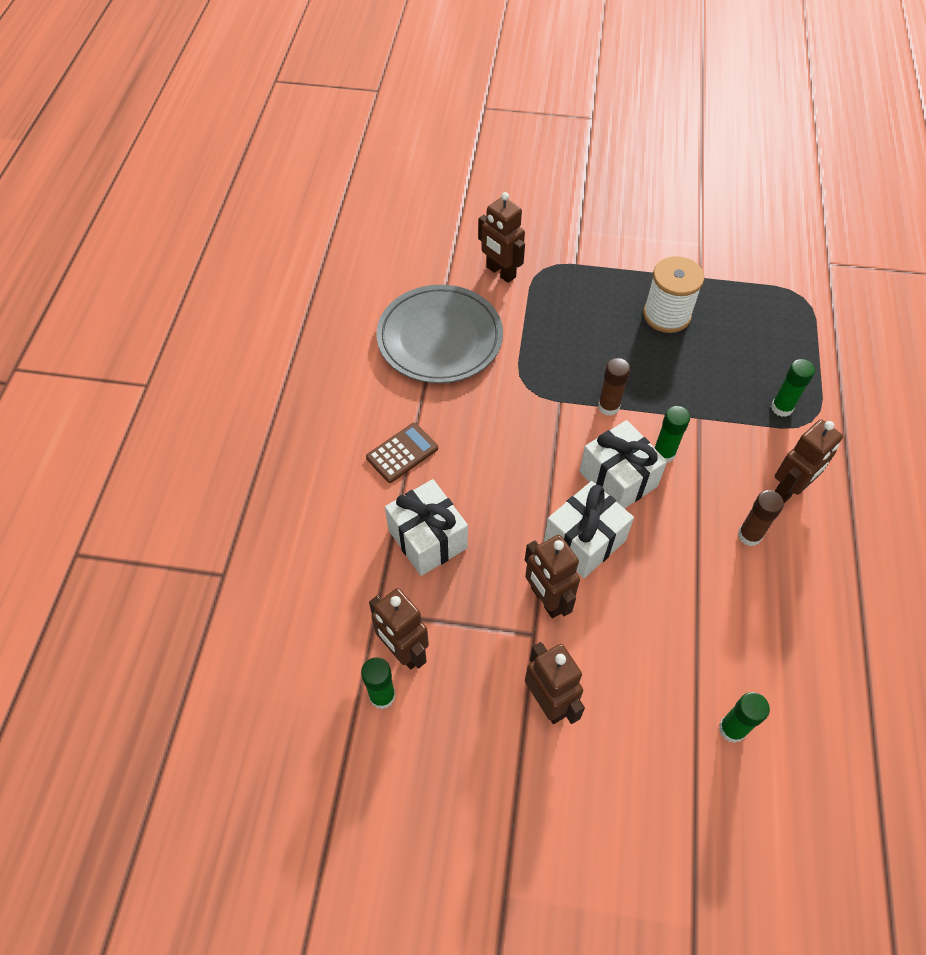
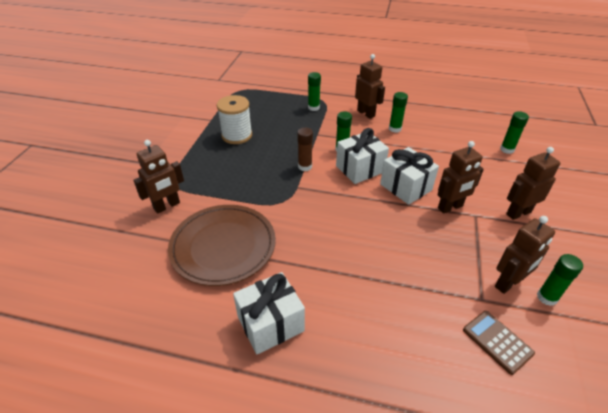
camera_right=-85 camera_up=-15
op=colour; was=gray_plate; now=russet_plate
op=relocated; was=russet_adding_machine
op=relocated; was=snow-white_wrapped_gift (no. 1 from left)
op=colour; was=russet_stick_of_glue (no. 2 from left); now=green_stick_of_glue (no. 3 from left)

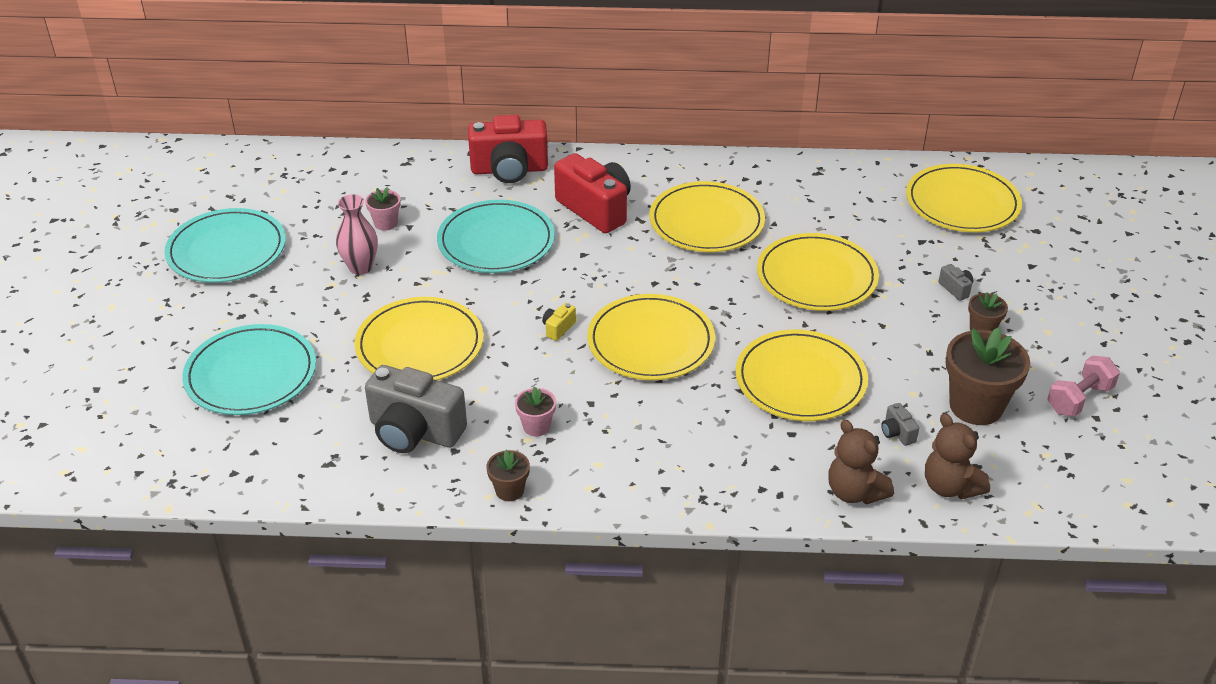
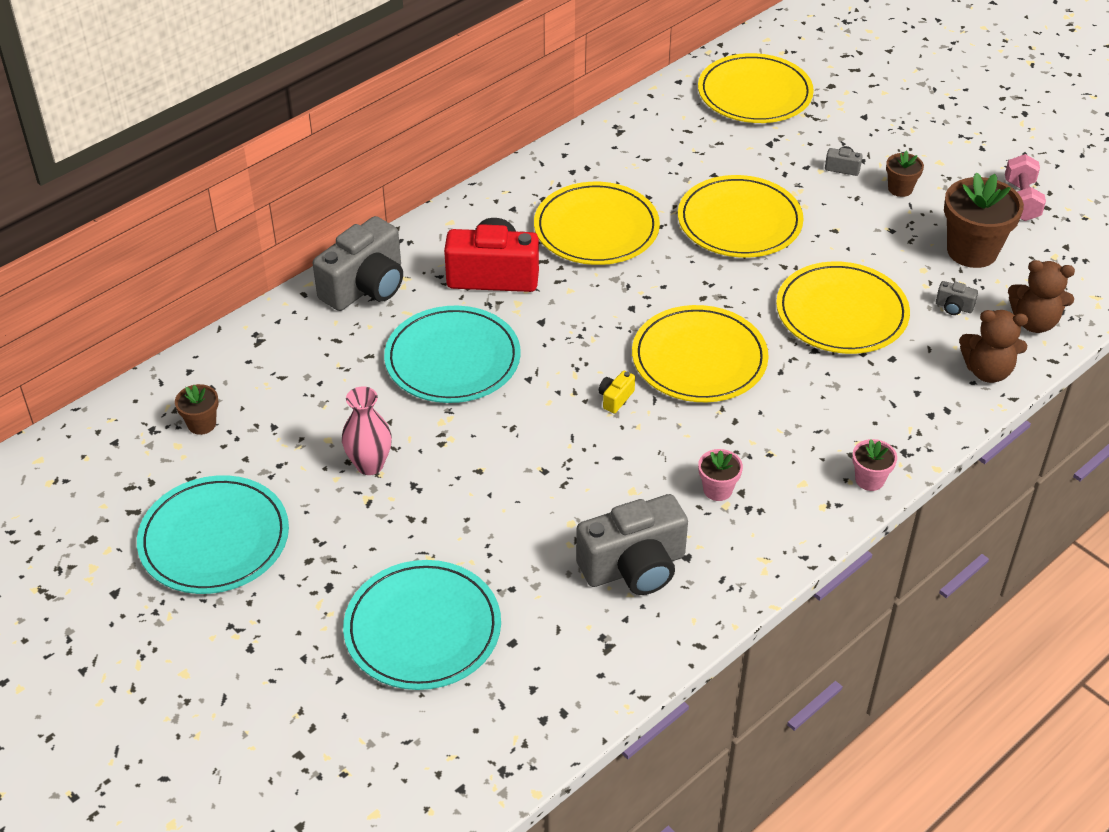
camera_right=-45 camera_up=5
op=colour; was=red_photo_camera (no. 1 from left); now=gray_photo_camera (no. 1 from left)
op=relocated; was=rosy_plant_pot (no. 1 from left in the first image); now=rosy_plant_pot (no. 2 from left)
op=missing; was=yellow_plate (no. 1 from left)
op=spun; was=yellow_photo_camera; clockwise=45
op=relocated; was=russet_plant_pot (no. 1 from left)

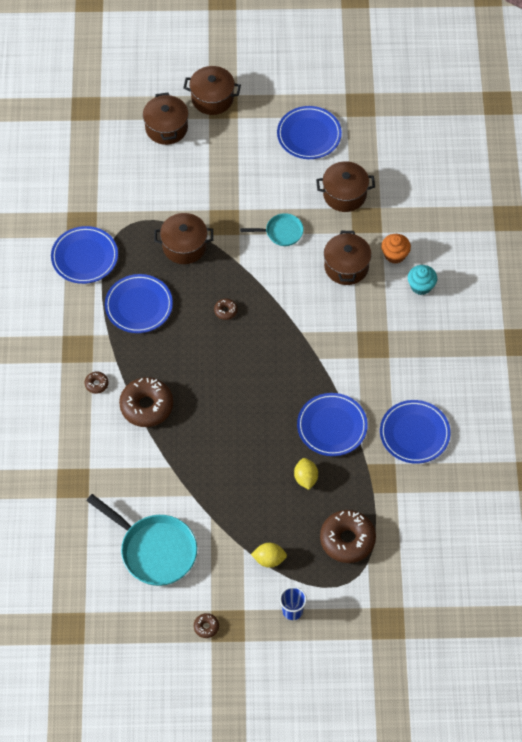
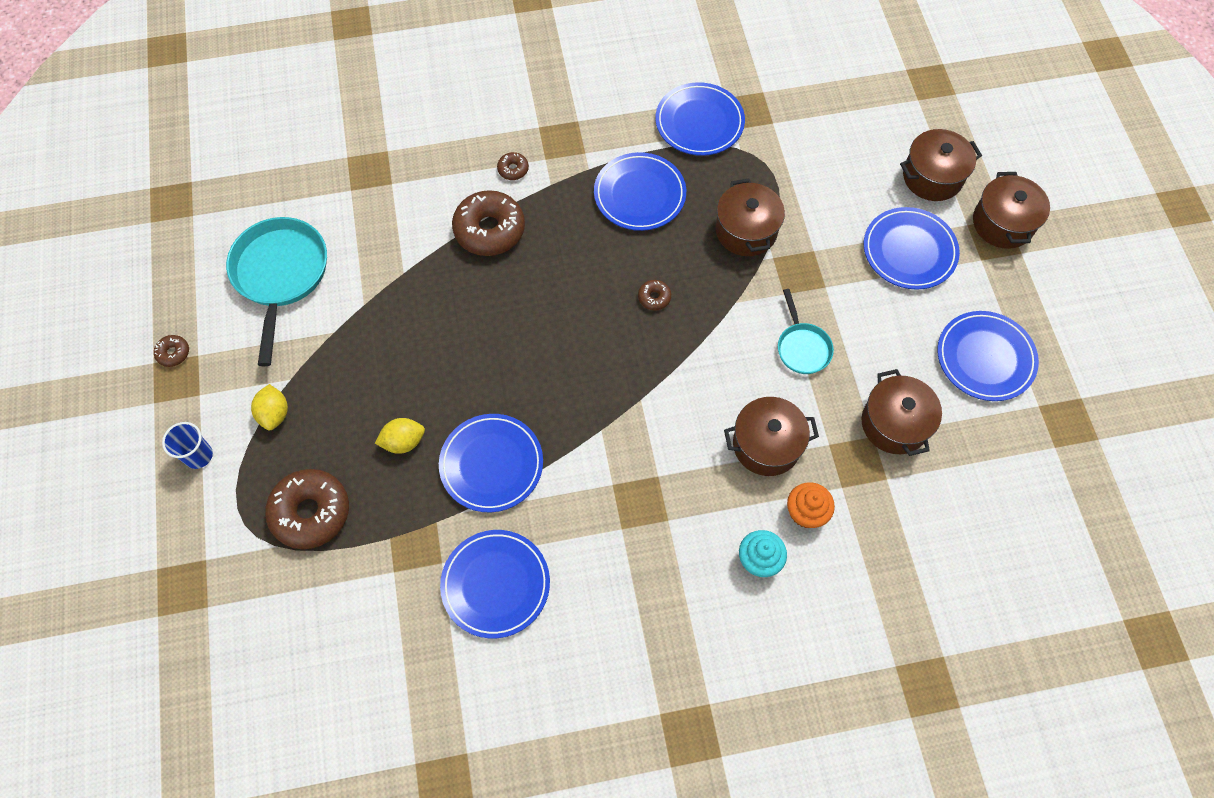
camera_right=80 camera_up=5
op=spun; was=aqua_frying_pan (no. 1 from left); clockwise=150
op=appeared; now=blue_plate (no. 5 from left)

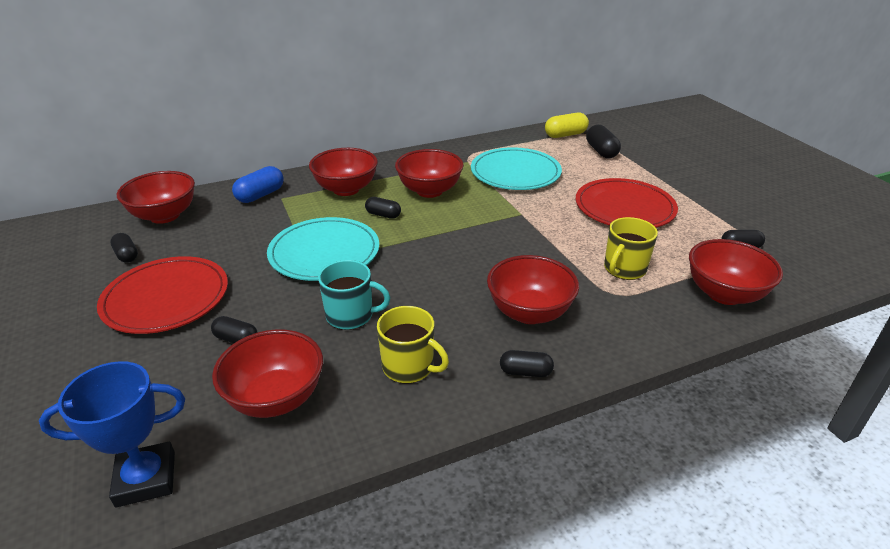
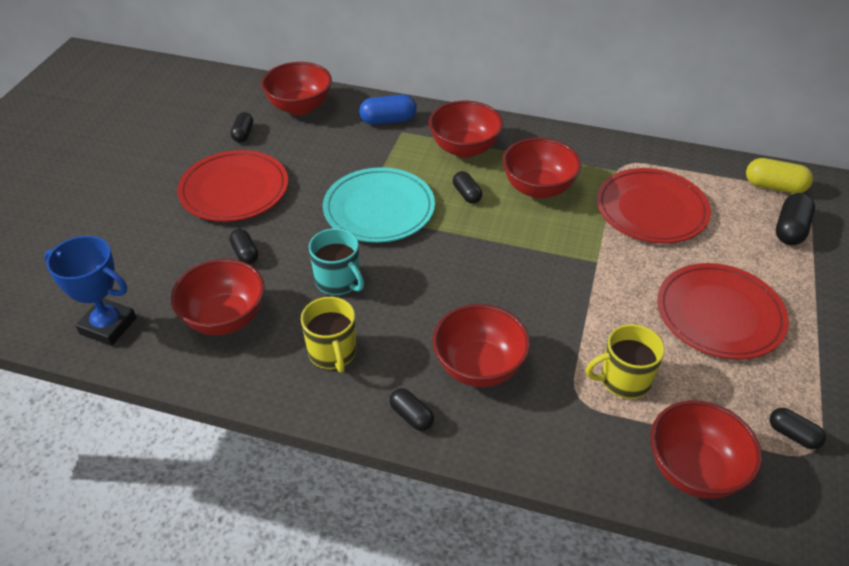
camera_right=40 camera_up=10
op=colour; was=aqua_plate (no. 2 from left); now=red_plate (no. 2 from left)

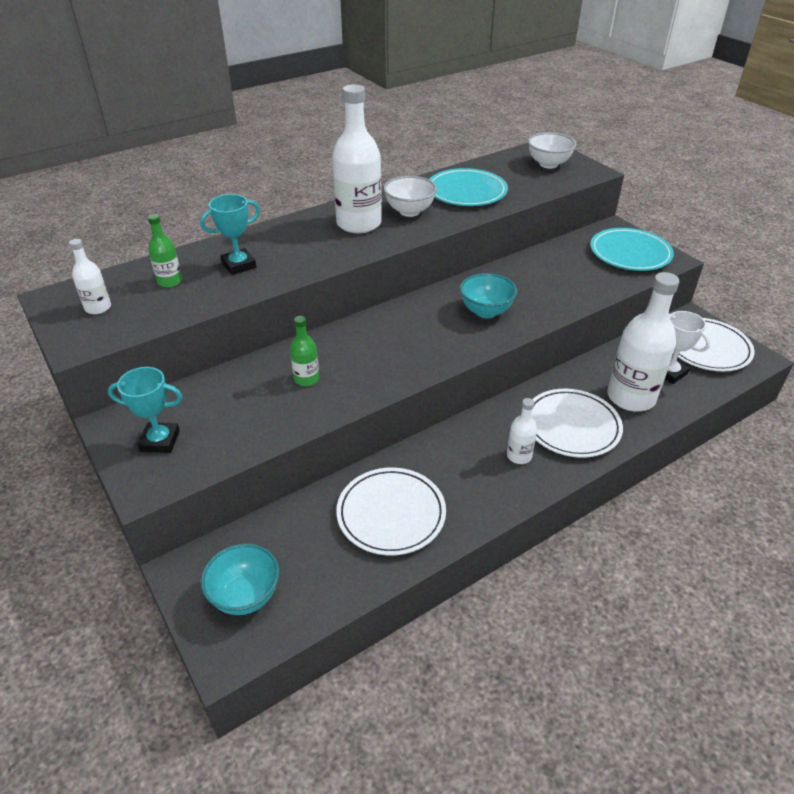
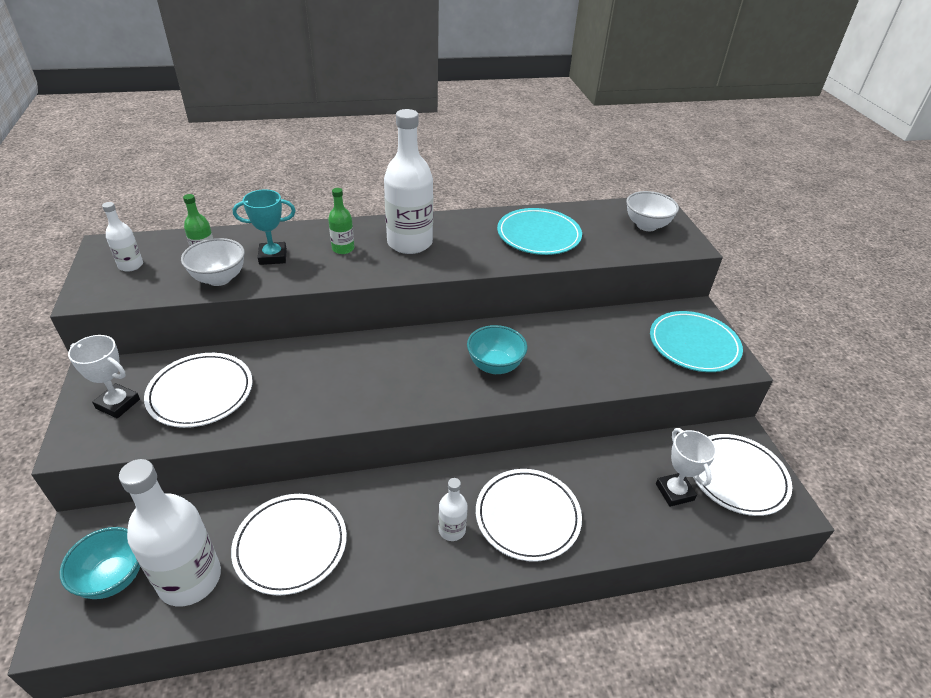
camera_right=20 camera_up=0
op=relocated; was=snow-white_serving_bowl (no. 1 from left)
op=relocated; was=snow-white_flask (no. 4 from left in the first image); now=snow-white_flask (no. 2 from left)
op=relocated; was=green_flask (no. 2 from left)
op=colour; was=aqua_prize_cup (no. 1 from left); now=snow-white_prize_cup (no. 1 from left)
op=appeared; now=snow-white_plate (no. 1 from left)

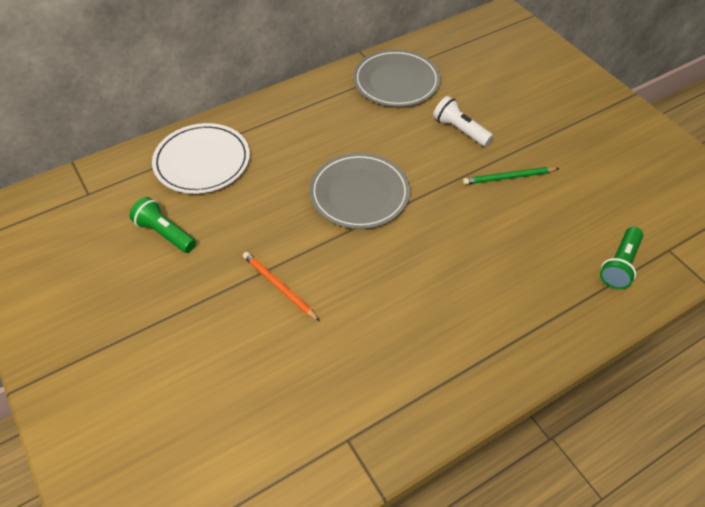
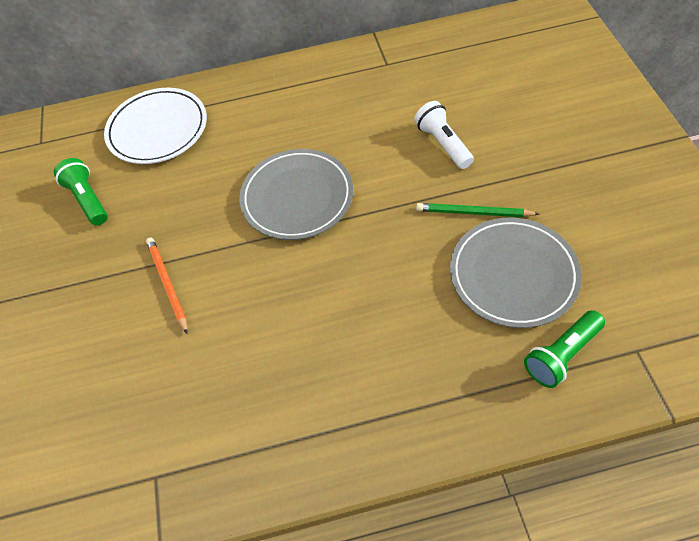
camera_right=25 camera_up=5
op=relocated; was=gray_plate (no. 2 from left)

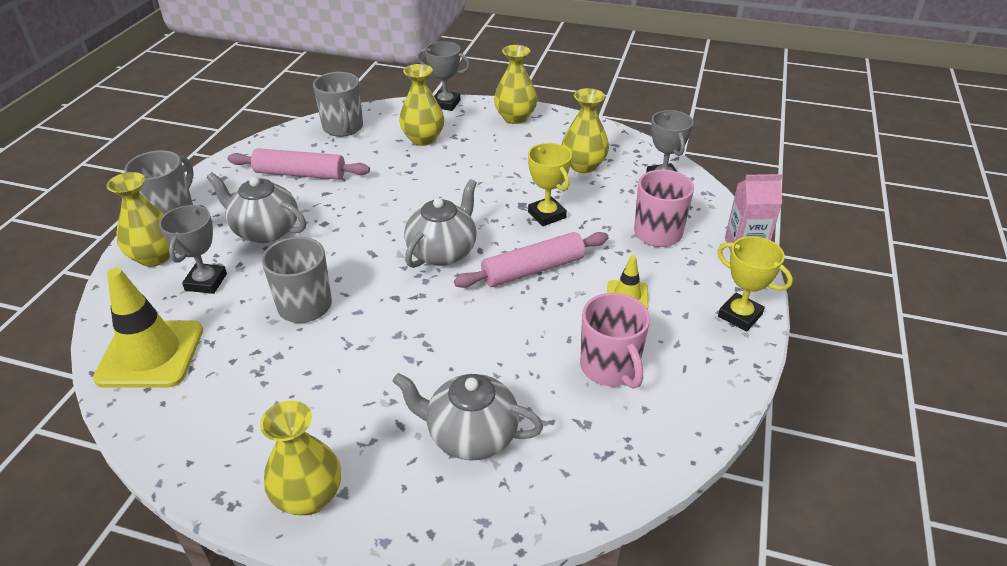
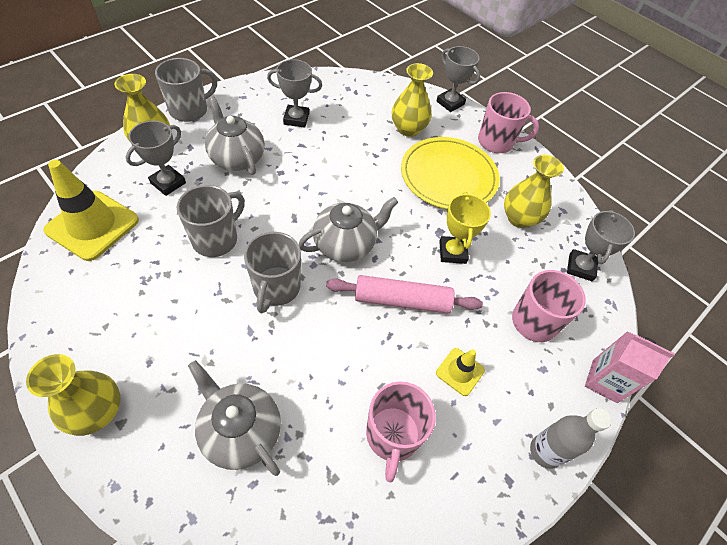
camera_right=25 camera_up=15
op=exchanged; was=yellow_flower_vase (no. 4 from left); now=rosy_tea_mug (no. 2 from left)
op=relocated; was=gray_tea_mug (no. 3 from left)
op=exchanged; was=rosy_pastry_roller (no. 1 from left); now=gray_prize_cup (no. 2 from left)
op=exchanged; was=yellow_prize_cup (no. 2 from left); now=gray_flask
op=appeared; now=yellow_plate

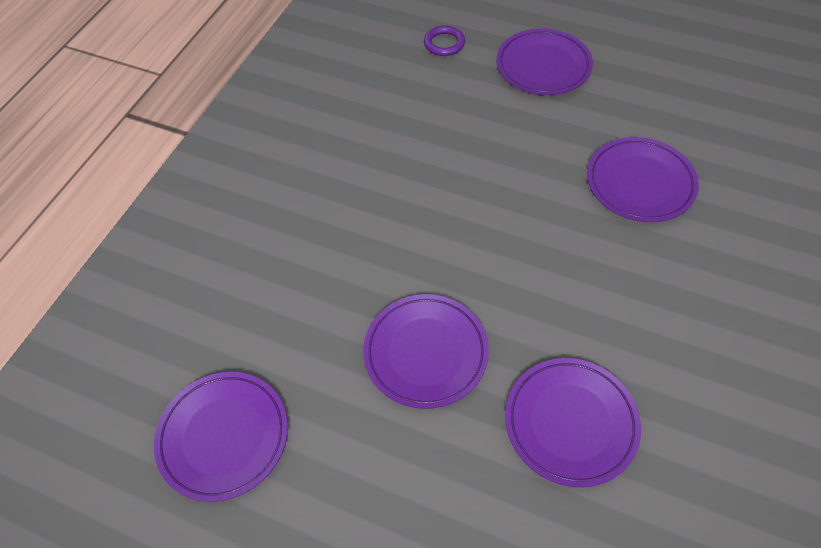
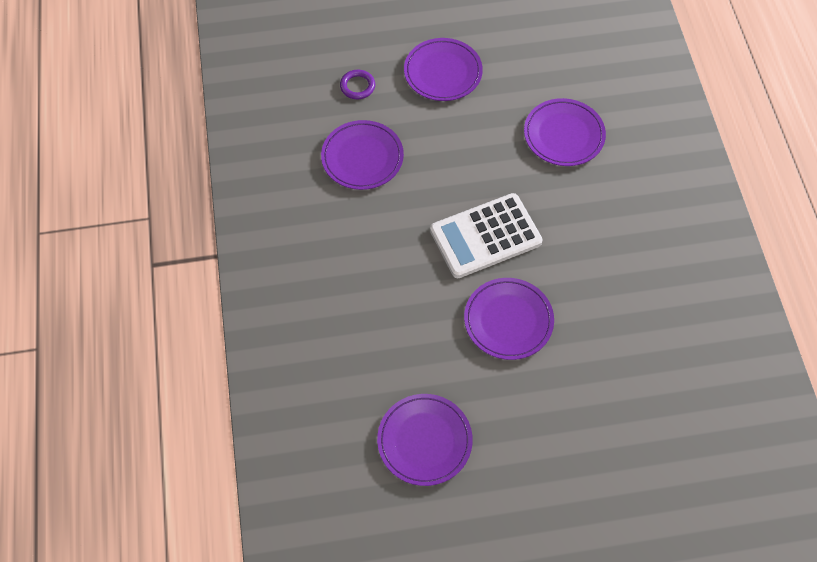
camera_right=-35 camera_up=5
op=relocated; was=purple_plate (no. 4 from left in the first image); now=purple_plate (no. 1 from left)
op=appeared; now=snow-white_adding_machine

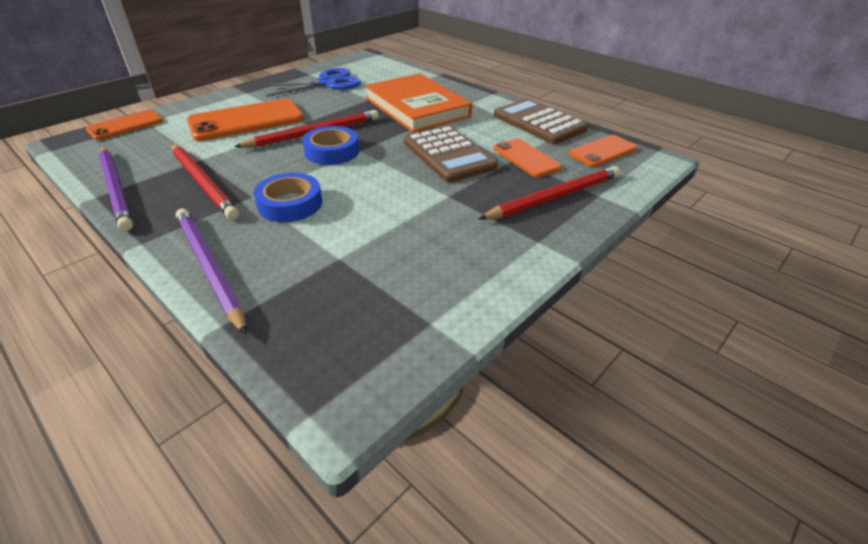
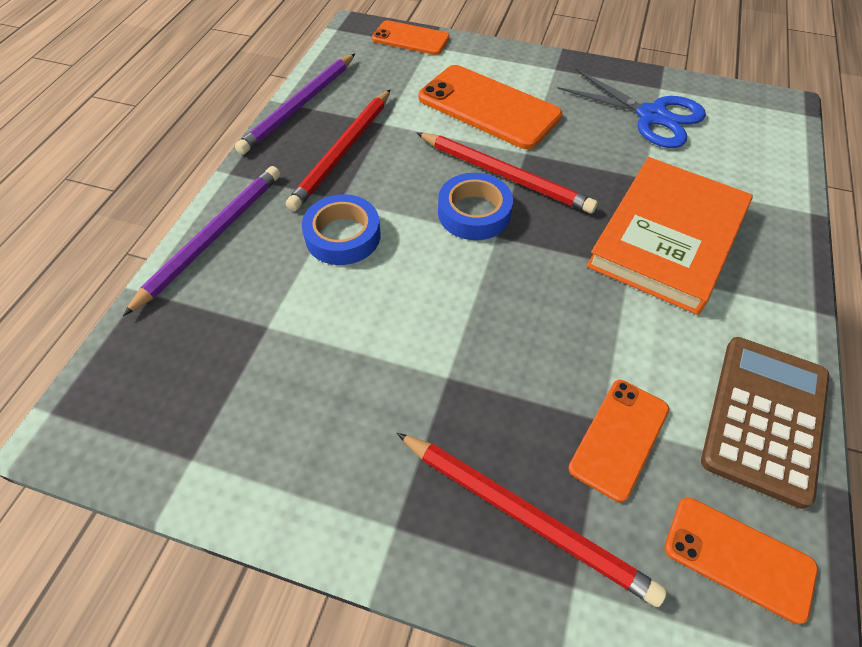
camera_right=65 camera_up=15
op=missing; was=russet_adding_machine (no. 1 from left)

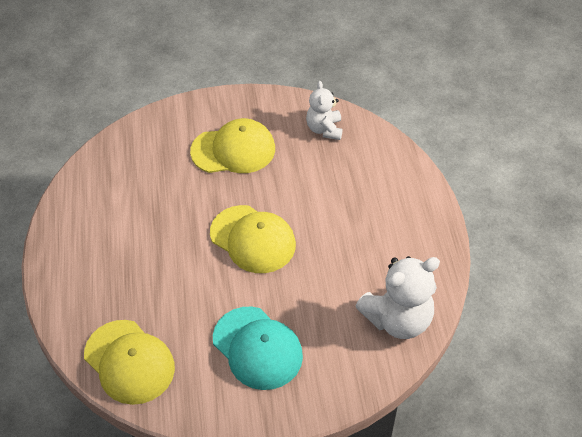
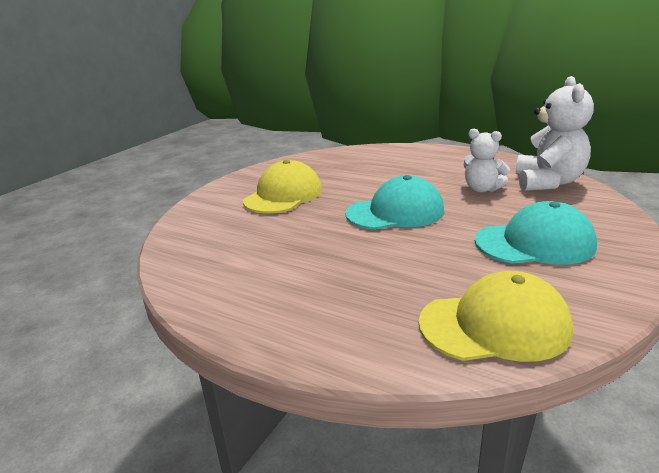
camera_right=-50 camera_up=-25
op=relocated; was=snow-white_teddy_bear (no. 1 from left)
op=colour; was=yellow_cap (no. 3 from left); now=aqua_cap (no. 1 from left)

